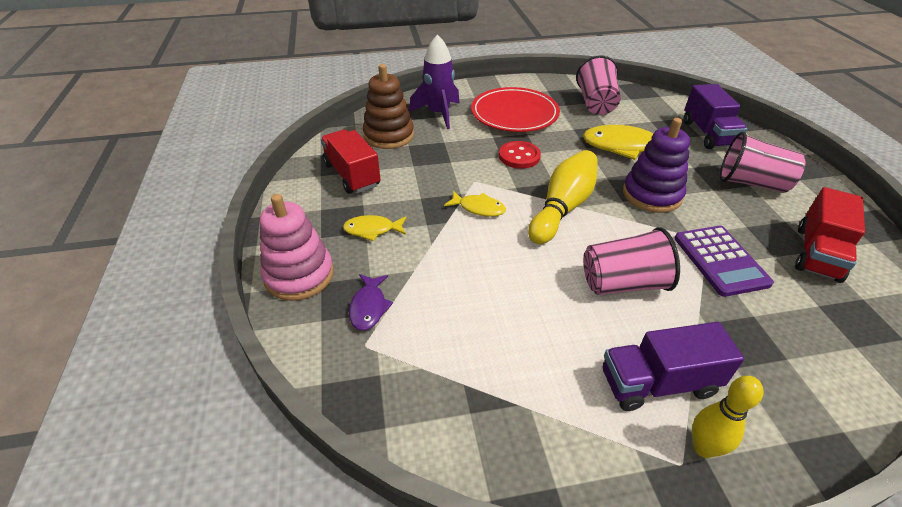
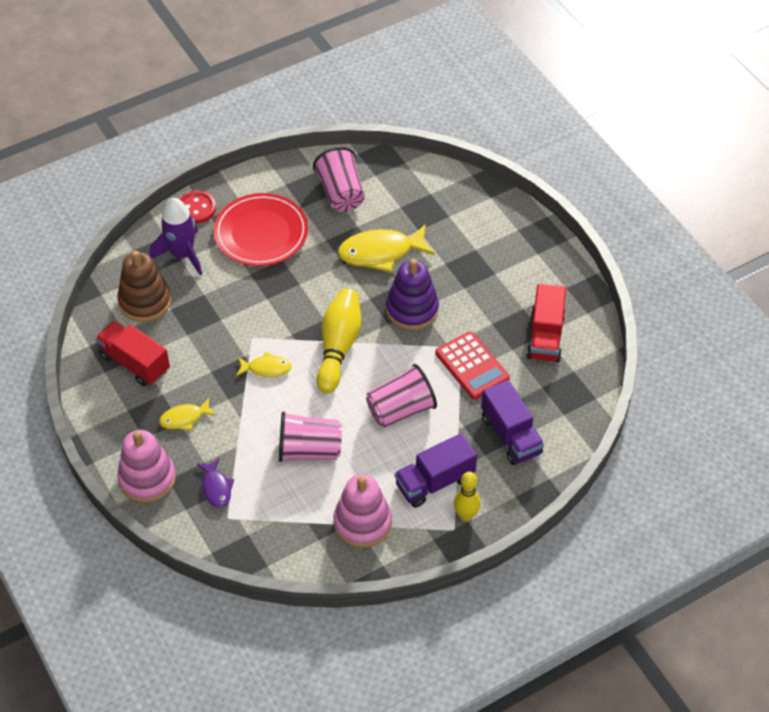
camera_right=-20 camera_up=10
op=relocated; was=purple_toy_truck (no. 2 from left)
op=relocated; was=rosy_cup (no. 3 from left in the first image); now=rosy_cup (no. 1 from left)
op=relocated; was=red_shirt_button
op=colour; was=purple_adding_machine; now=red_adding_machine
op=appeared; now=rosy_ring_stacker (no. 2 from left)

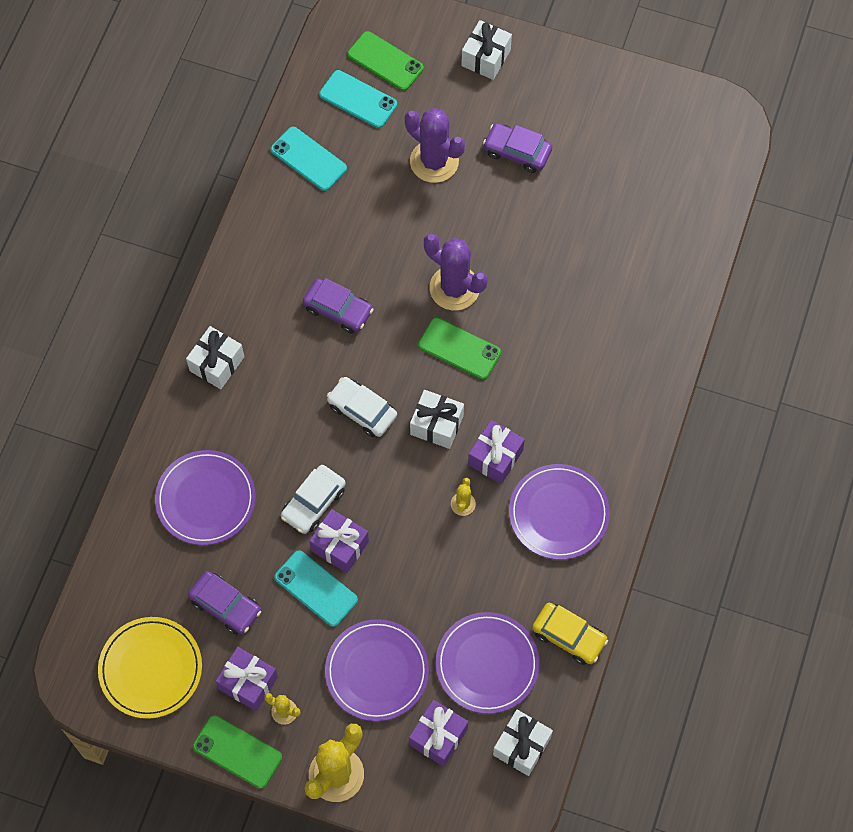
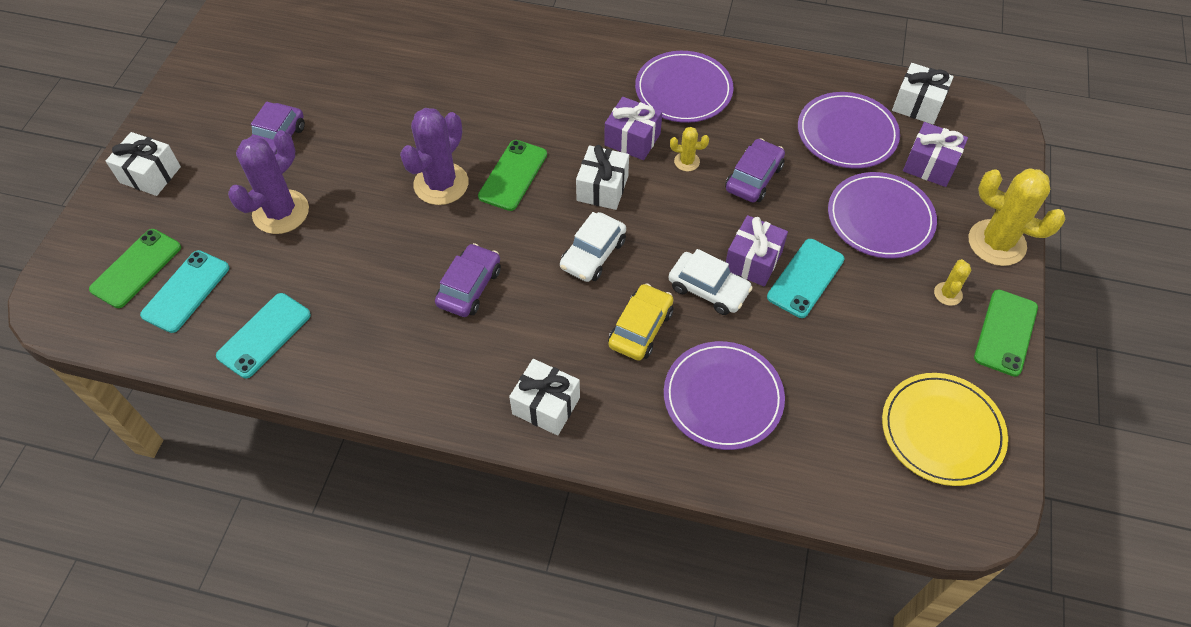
camera_right=-95 camera_up=-10
op=relocated; was=purple_car (no. 1 from left in the first image); now=purple_car (no. 3 from left)
op=relocated; was=yellow_car
op=missing; was=purple_wrapped_gift (no. 1 from left)

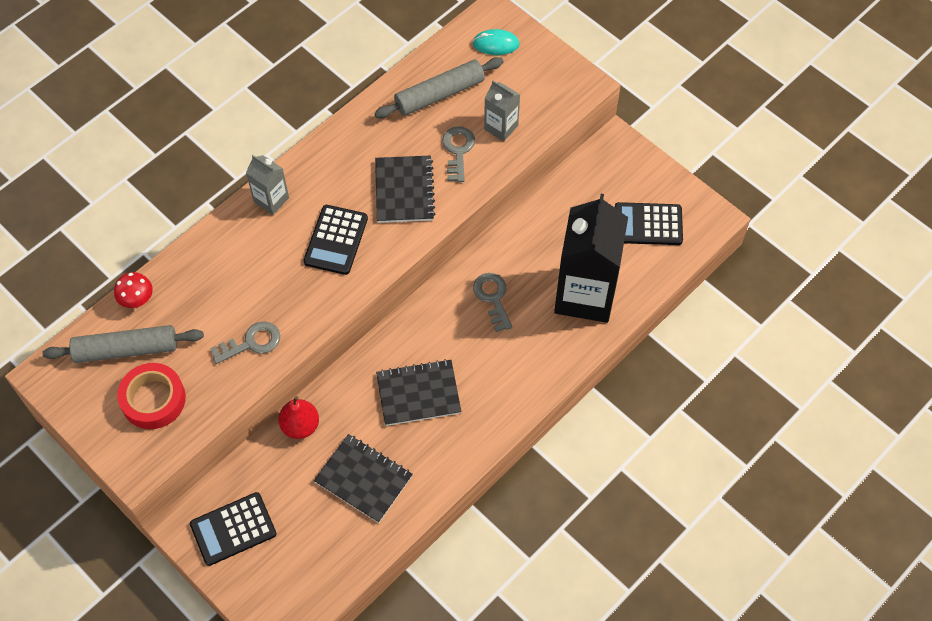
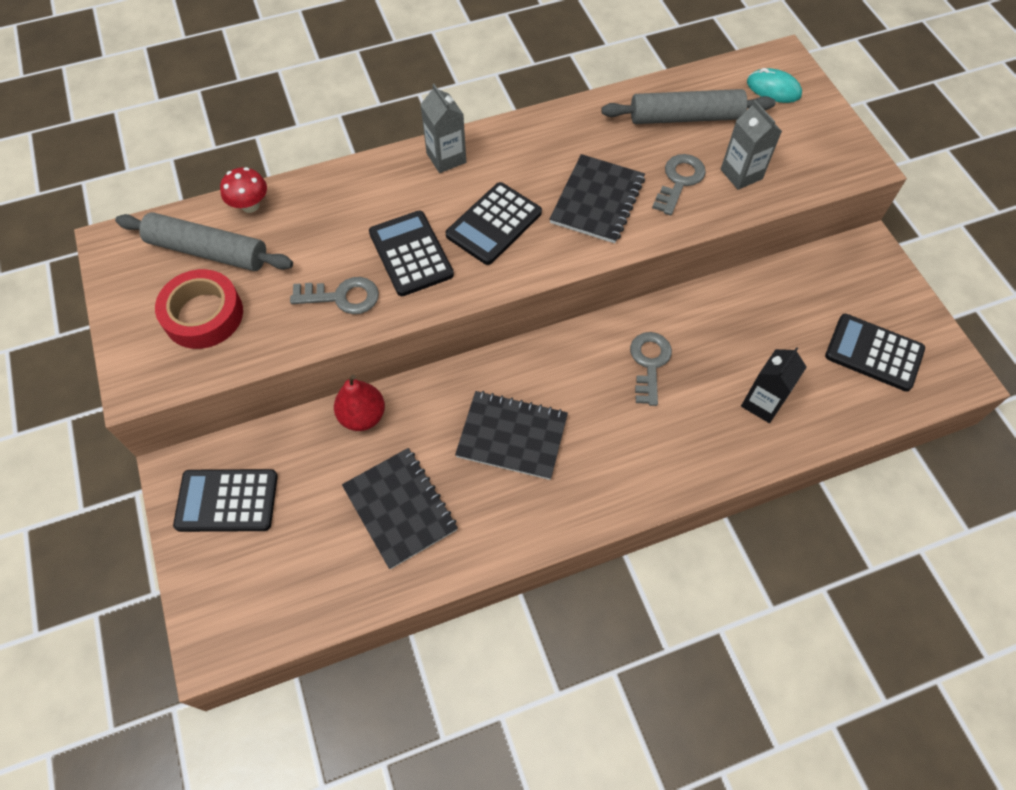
camera_right=25 camera_up=0
op=size; was=ebony_juice_carton; ratio=0.47
op=appeared; now=ebony_adding_machine (no. 2 from left)

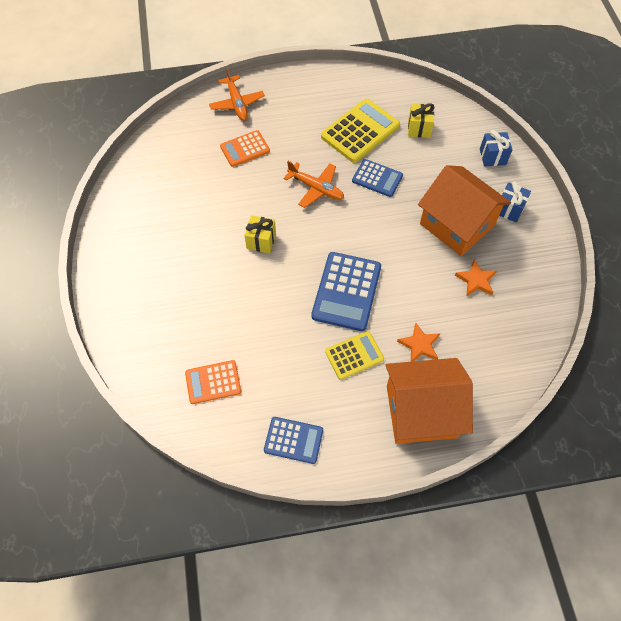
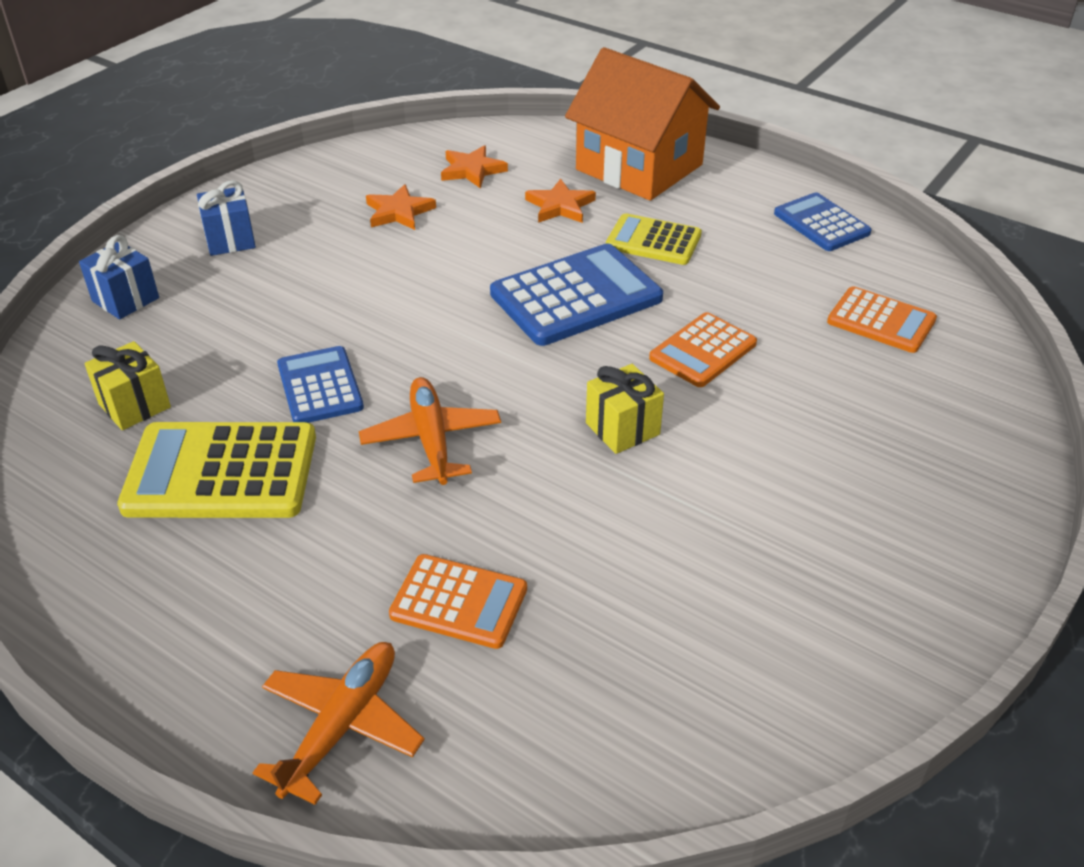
camera_right=-135 camera_up=-20
op=missing; was=bright_orange_house (no. 2 from left)
op=appeared; now=bright_orange_star_shape (no. 2 from left)
op=appeared; now=bright_orange_adding_machine (no. 2 from left)

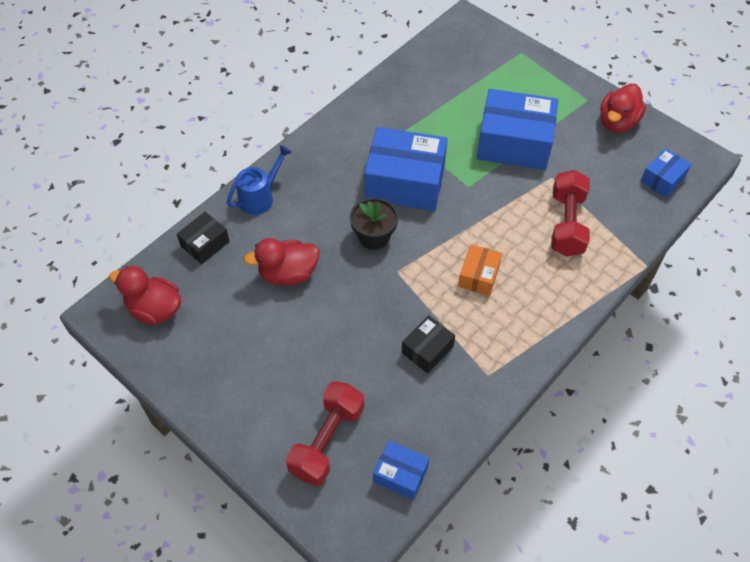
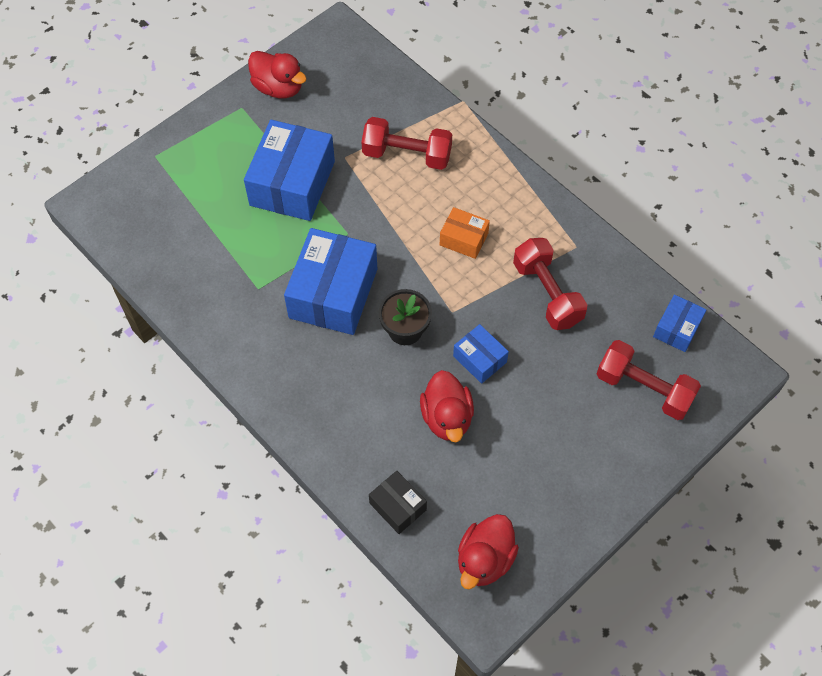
camera_right=-85 camera_up=5
op=missing; was=blue_watering_pot
op=relocated; was=blue_parcel (no. 4 from left in the first image); now=blue_parcel (no. 3 from left)
op=exchanged; was=ebony_parcel (no. 2 from left); now=red_hand_weight (no. 2 from left)

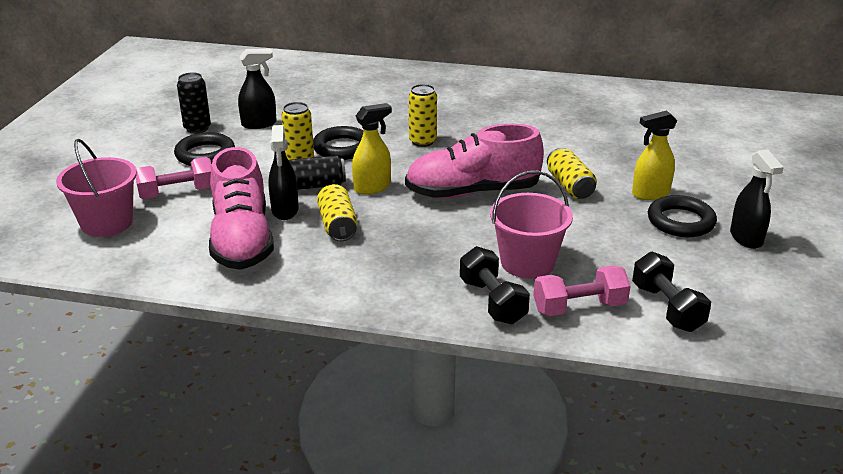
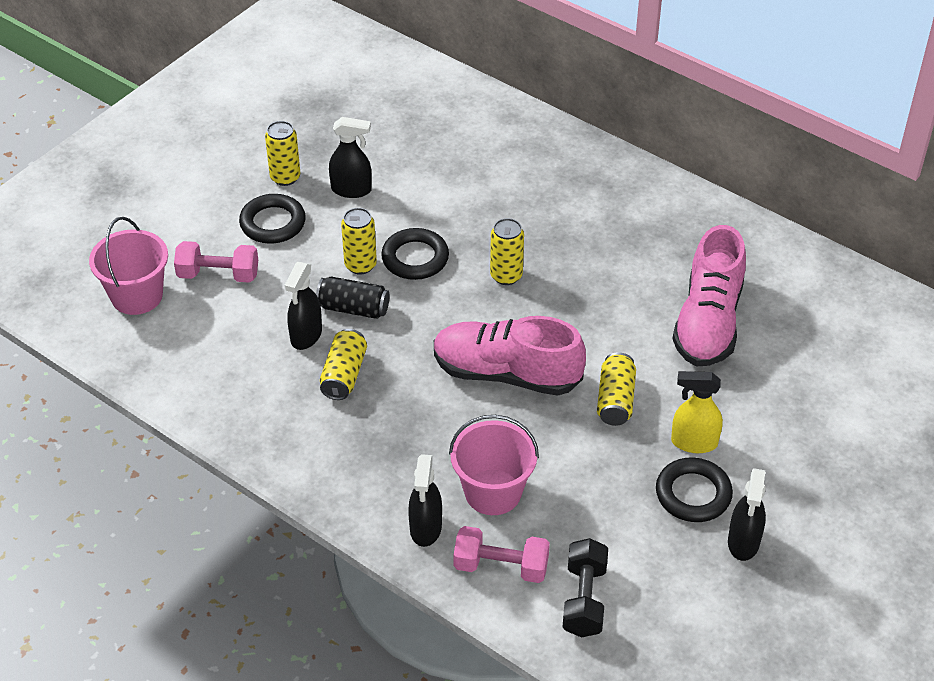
camera_right=25 camera_up=15
op=colour; was=ebony_soda_can (no. 1 from left); now=yellow_soda_can (no. 1 from left)
op=missing; was=yellow_sprayer (no. 1 from left)
op=relocated; was=rosy_lace-up_shoe (no. 1 from left in the first image); now=rosy_lace-up_shoe (no. 2 from left)
op=exchanged; was=ebony_hand_weight (no. 1 from left); now=ebony_sprayer (no. 3 from left)

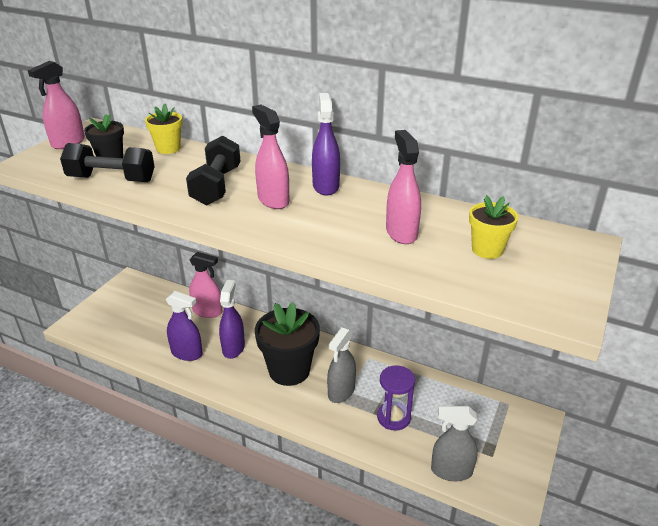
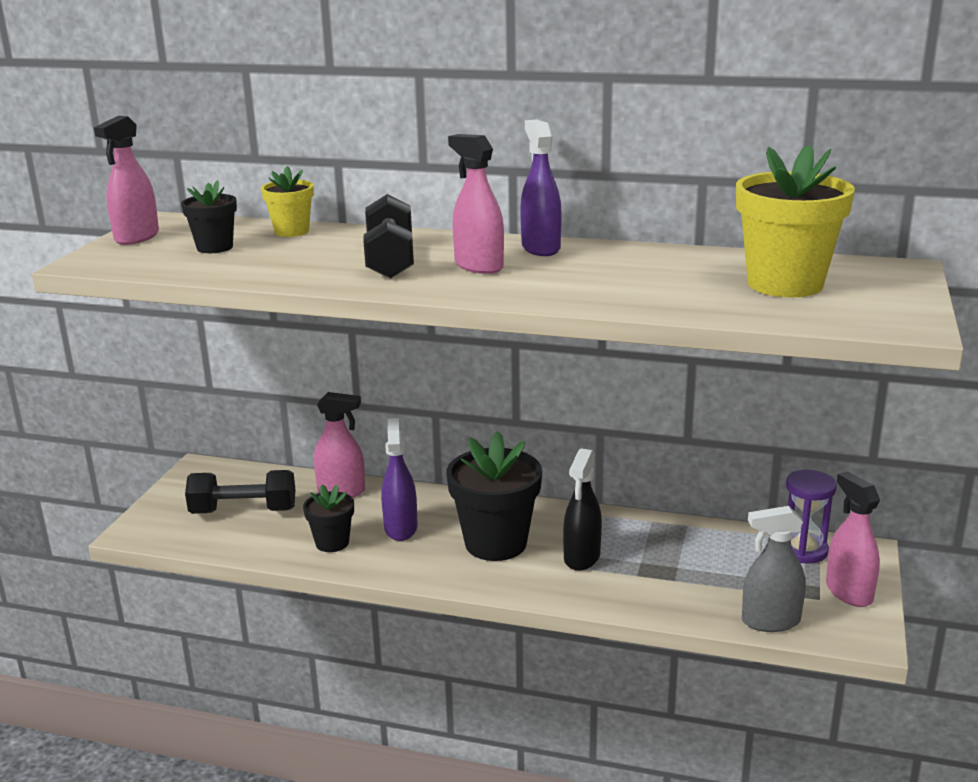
camera_right=-10 camera_up=-10
op=relocated; was=rosy_sprayer (no. 4 from left)
op=relocated; was=ebony_hand_weight (no. 1 from left)
op=size; was=yellow_plant_pot (no. 2 from left); ratio=1.85
op=exchanged; was=purple_sprayer (no. 1 from left); now=ebony_plant_pot (no. 2 from left)
op=colour; was=gray_sprayer (no. 1 from left); now=ebony_sprayer
op=relocated; was=purple_sand_timer

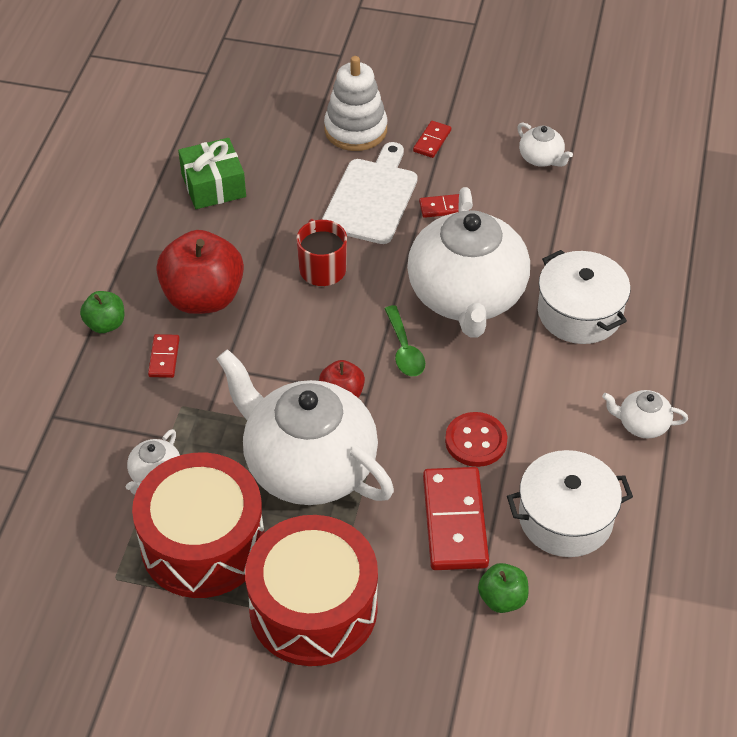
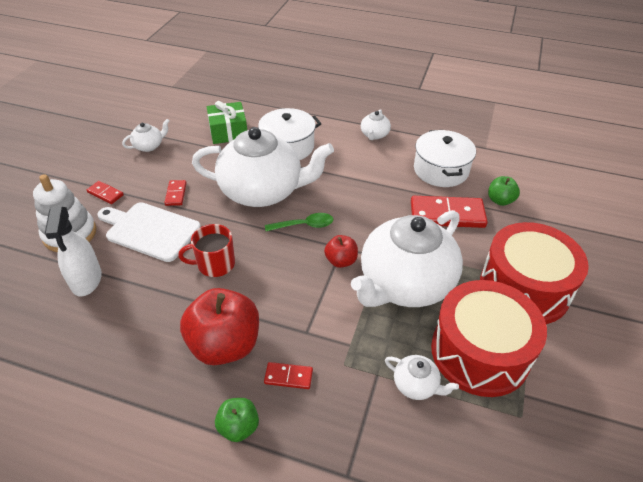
camera_right=-85 camera_up=-5
op=relocated; was=green_wrapped_gift
op=missing; was=red_shirt_button
op=appeared; now=snow-white_sprayer

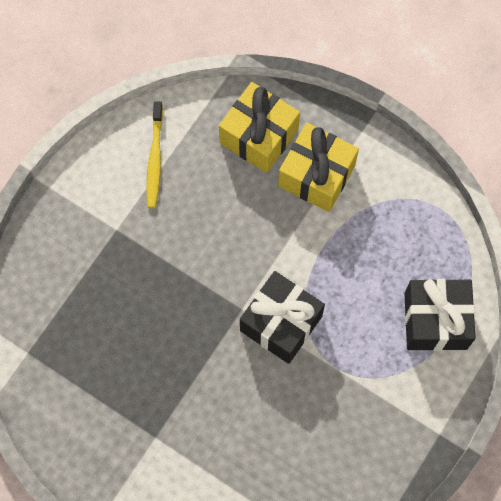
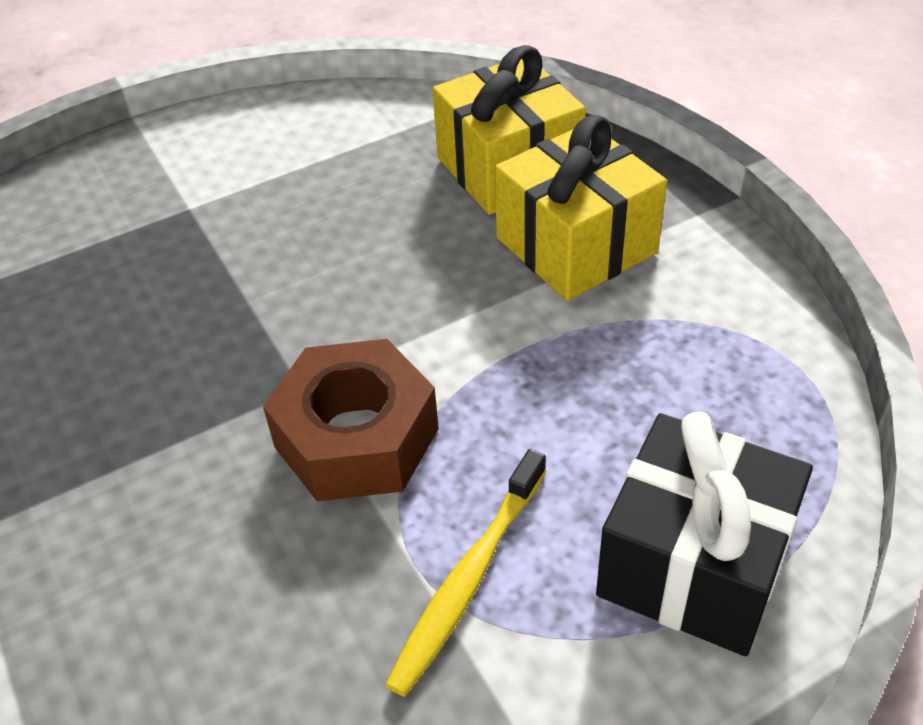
camera_right=30 camera_up=-25
op=relocated; was=yellow_dental_brush
op=exchanged; was=ebony_wrapped_gift (no. 1 from left); now=russet_hexagon_nut

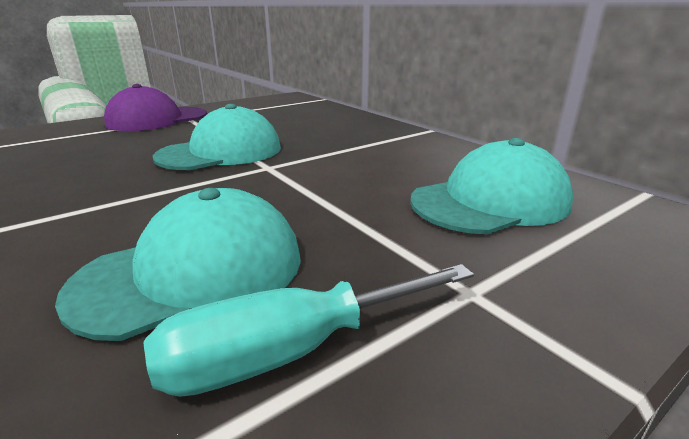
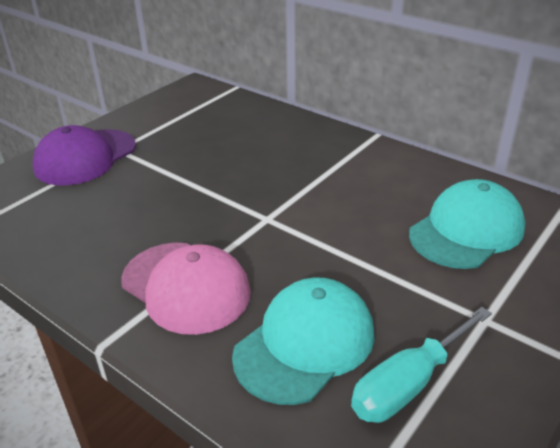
camera_right=-15 camera_up=10
op=missing; was=aqua_cap (no. 2 from left)
op=appeared; now=rosy_cap

